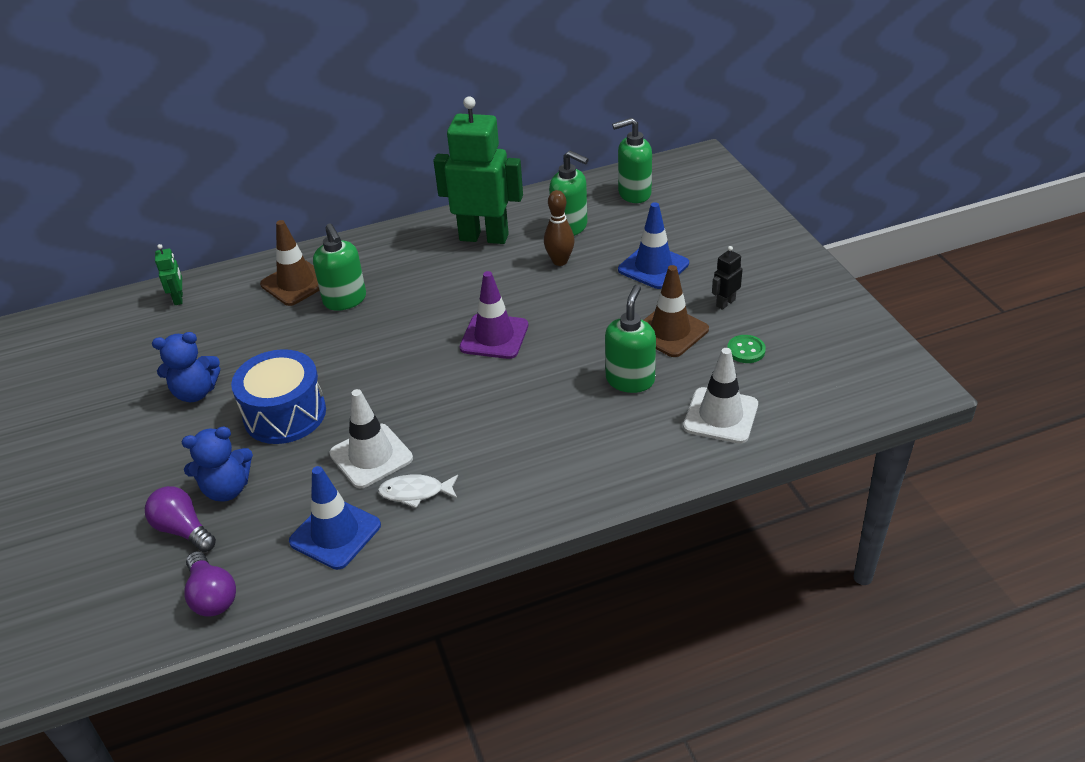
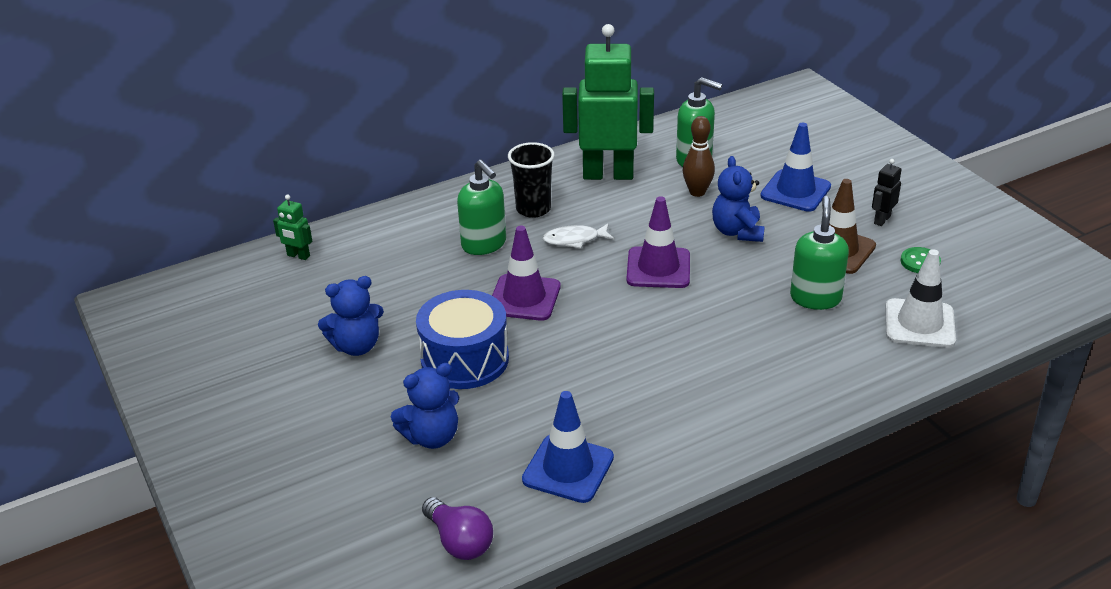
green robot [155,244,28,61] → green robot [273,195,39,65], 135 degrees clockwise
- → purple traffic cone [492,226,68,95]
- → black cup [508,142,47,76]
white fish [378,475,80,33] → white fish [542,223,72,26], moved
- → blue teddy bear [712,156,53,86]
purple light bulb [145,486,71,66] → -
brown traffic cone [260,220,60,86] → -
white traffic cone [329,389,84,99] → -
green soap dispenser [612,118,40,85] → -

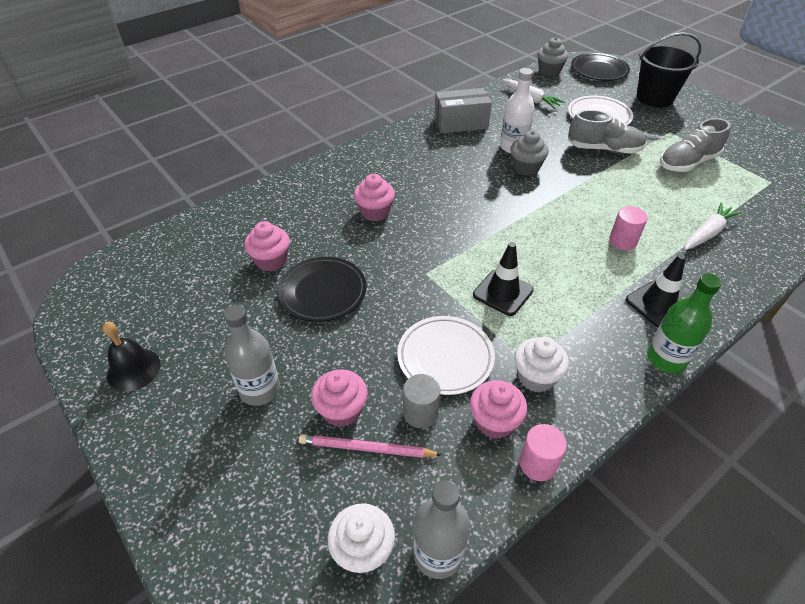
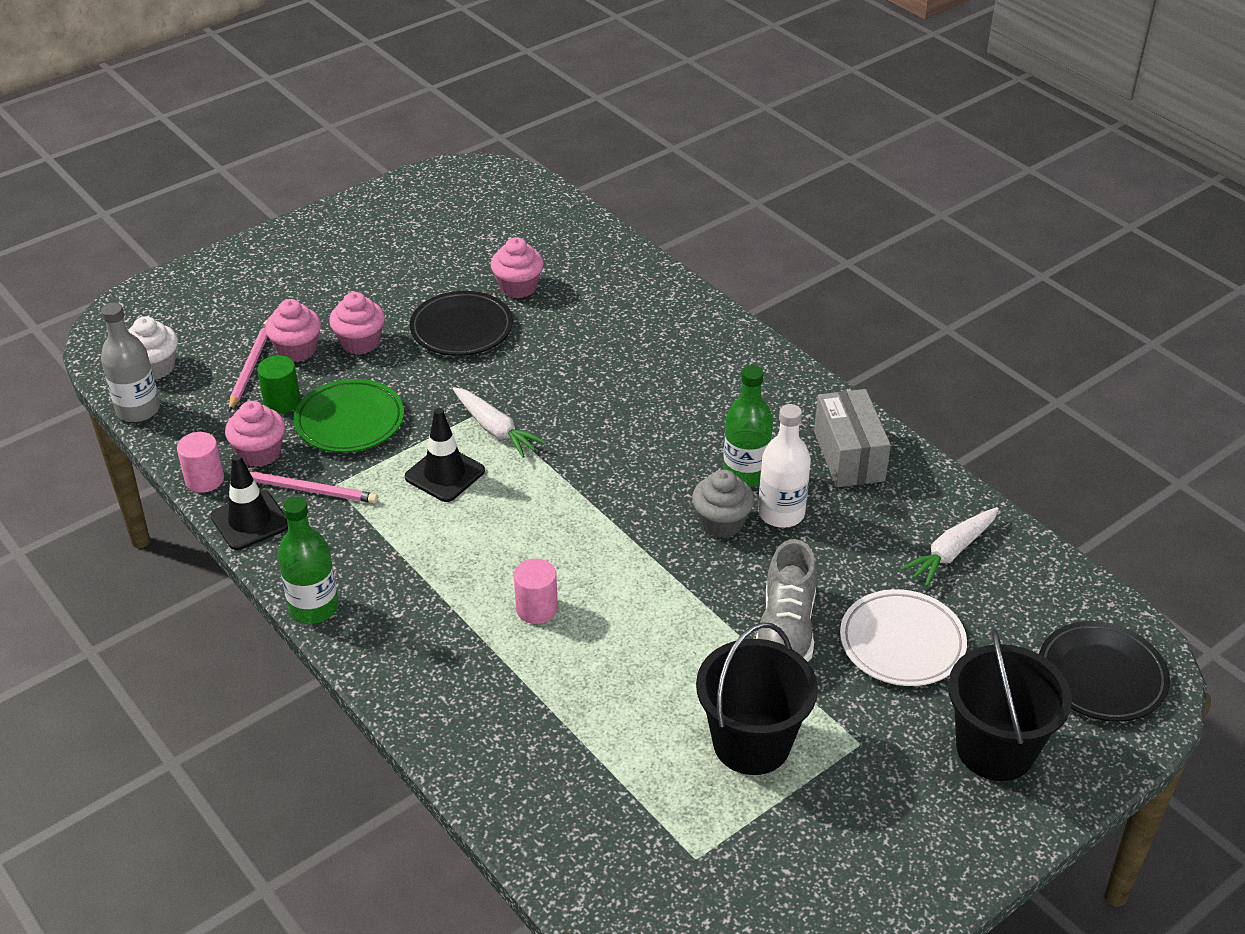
black traffic cone [626,254,60,74] → black traffic cone [211,454,77,96], moved
white cupcake [514,337,55,55] → pink pencil [250,472,128,31]
grey cylinder [403,374,37,54] → green cylinder [257,355,44,58]
white plate [397,316,98,79] → green plate [294,379,110,74]
pink cupcake [354,174,41,47] → pink cupcake [329,292,56,63], moved
white carrot [685,202,57,48] → white carrot [453,387,93,71], moved
grey shoe [660,118,71,54] → black bucket [696,622,122,153]
- → green bottle [723,365,50,122]
black bell [102,322,59,69] → -
grey bottle [224,305,56,101] → -
grey cupcake [537,37,31,39] → -

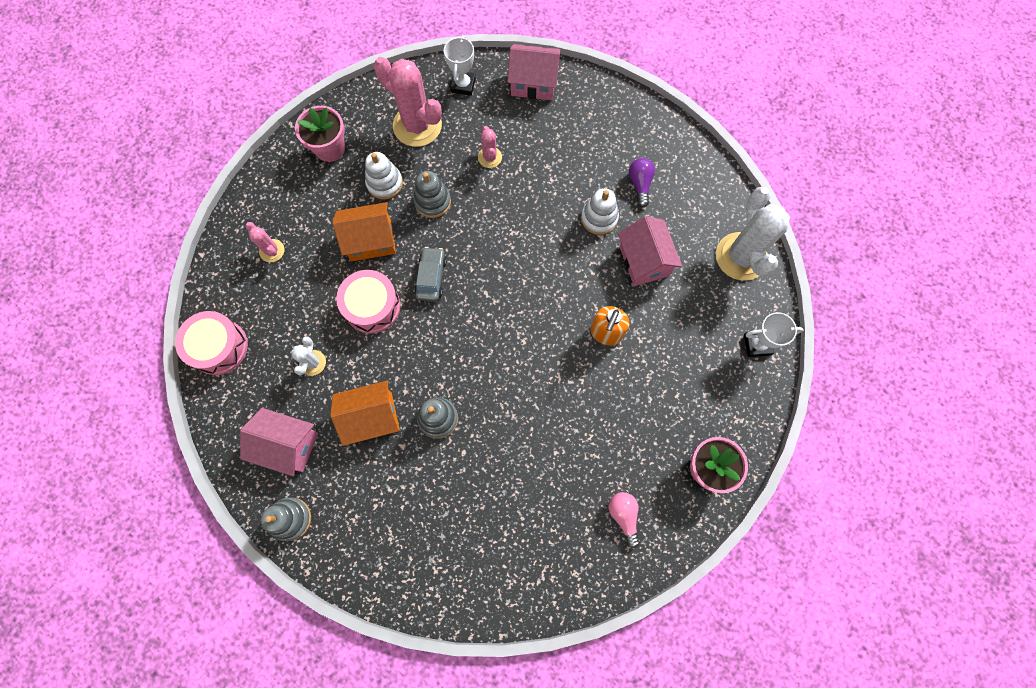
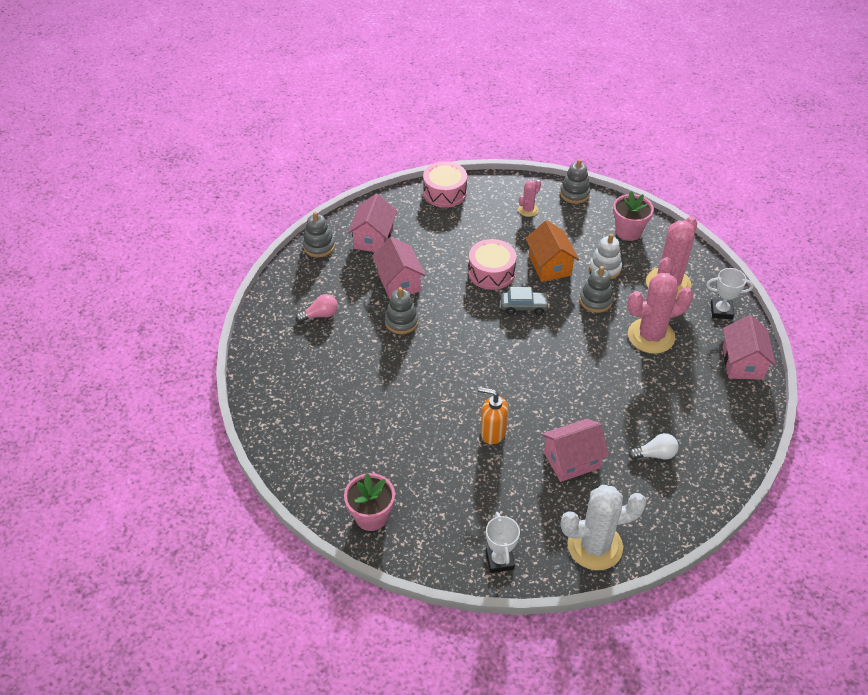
pink light bulb [609,492,31,56] → pink light bulb [296,294,42,28], moved
orange house [330,381,70,65] → pink house [372,237,53,62]
- → grey stacking toy [560,159,30,45]
pink cactus [478,126,24,42] → pink cactus [627,273,66,81], x2.05
purple light bulb [629,158,26,50] → white light bulb [629,433,50,27]
white cactus [291,336,35,40] → -
white stacking toy [581,188,38,47] → -

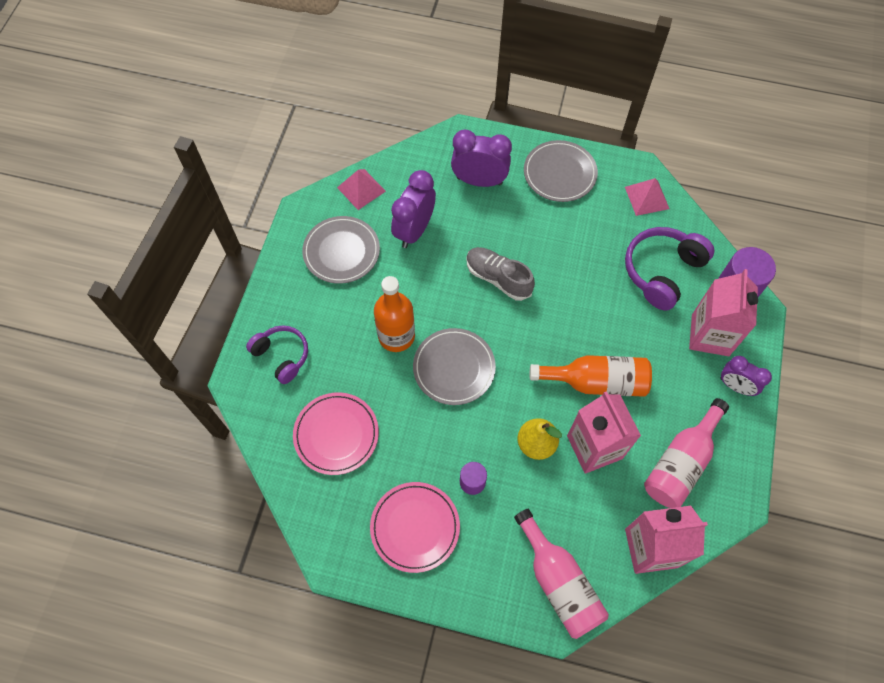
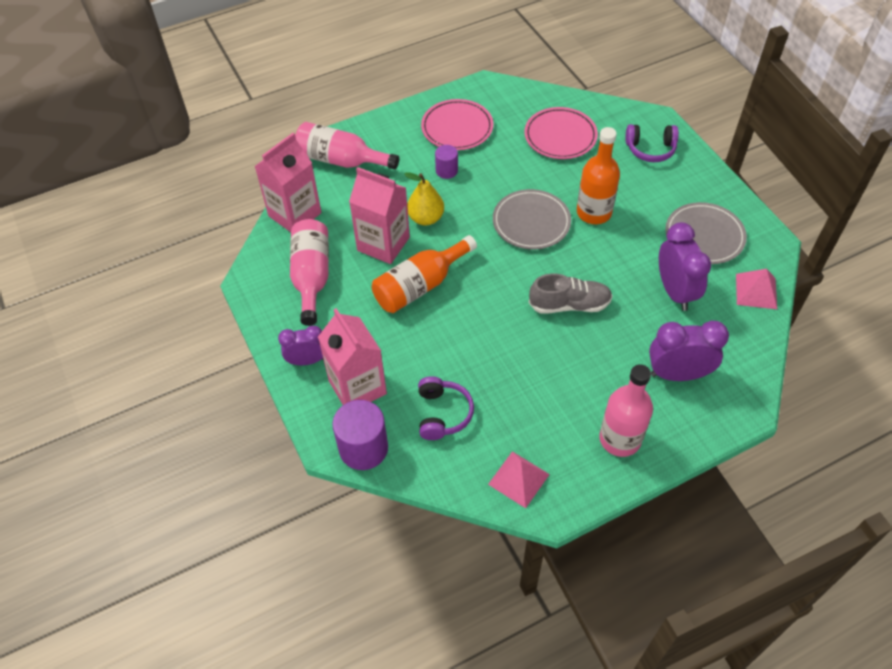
purple headphones [625,227,89,84] → purple headphones [418,376,56,64], x0.66
grey plate [524,140,74,62] → pink bottle [599,364,54,93]
purple clock [451,130,61,57] → purple clock [649,321,80,60], 150 degrees counterclockwise

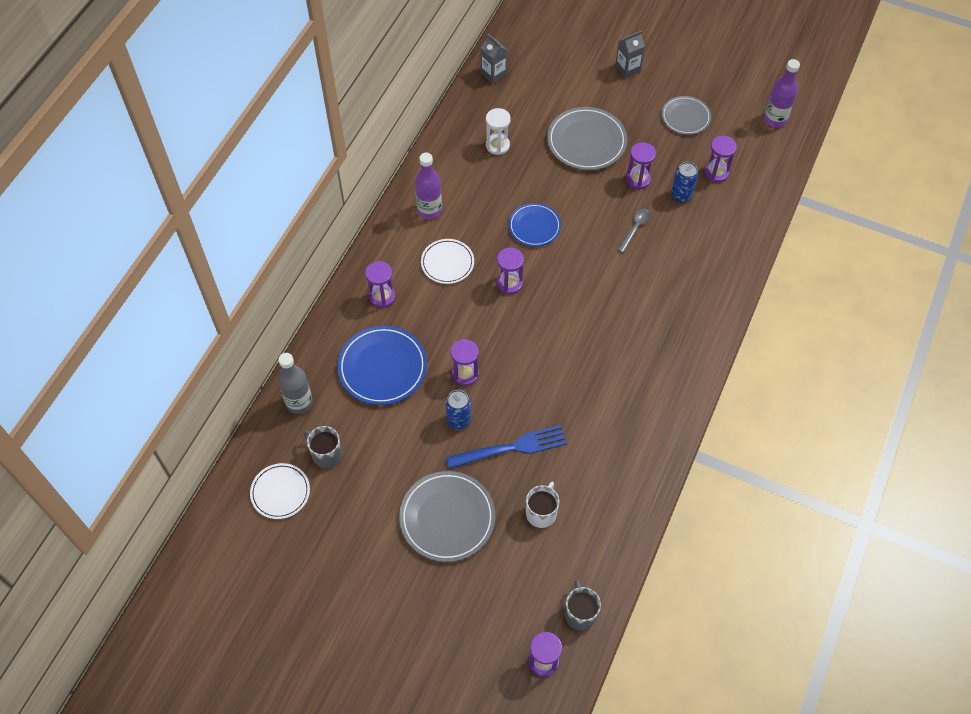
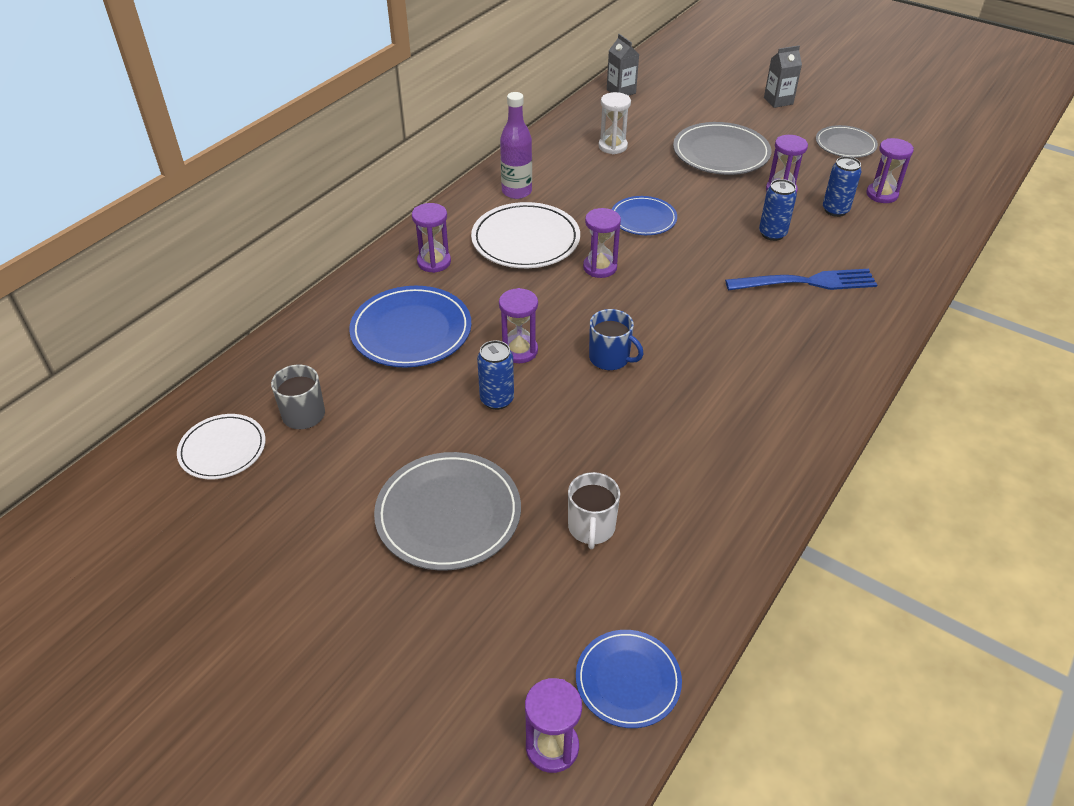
white plate [421,239,53,45] → white plate [471,202,109,66], x1.59
white mug [526,482,33,46] → white mug [568,472,52,77], 150 degrees clockwise
grey mug [565,580,36,50] → blue plate [576,630,106,98]
- → blue mug [589,309,55,61]
blue fork [446,425,121,44] → blue fork [725,269,152,21], moved
grey spoon [618,208,32,45] → blue can [759,179,38,62]
grey bottle [278,353,35,61] → -
purple bottle [764,59,36,69] → -

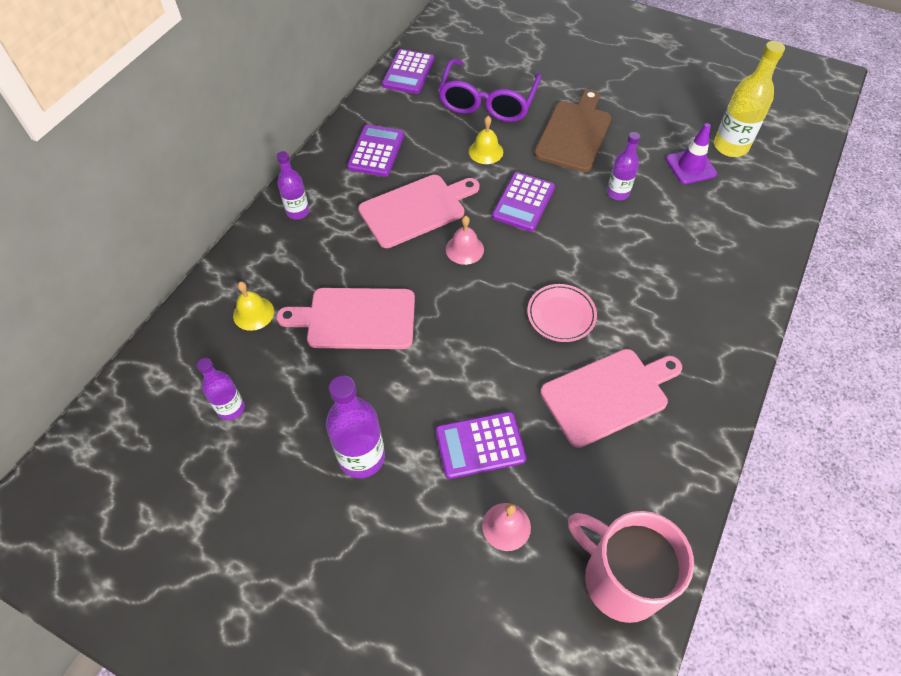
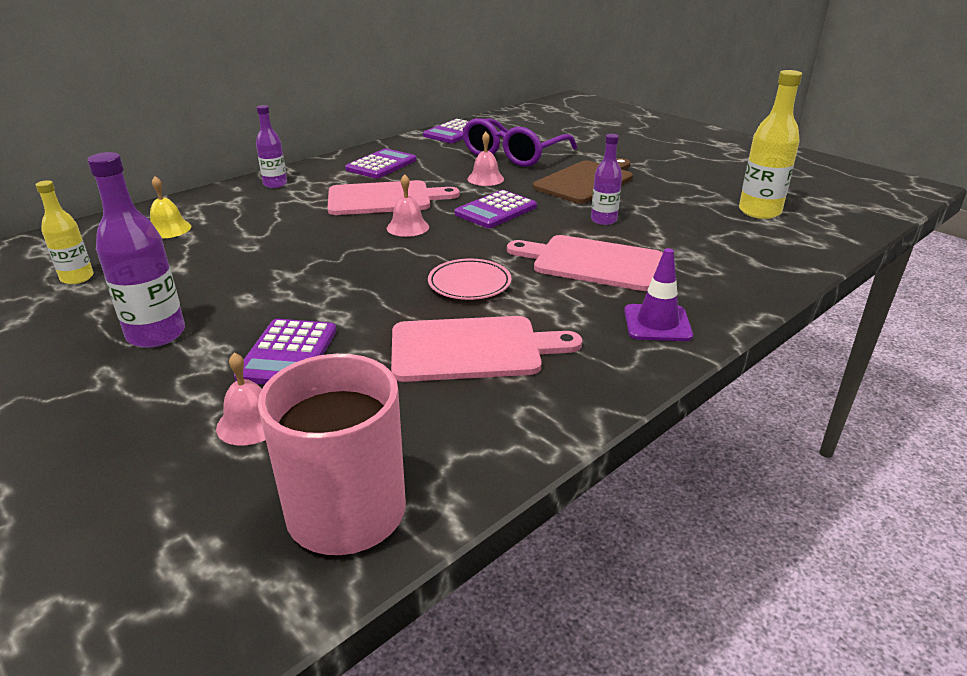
purple bottle [197,358,48,62] → yellow bottle [36,180,57,104]
purple calculator [436,412,91,67] → purple calculator [234,319,102,66], 90 degrees counterclockwise
yellow bell [469,116,34,48] → pink bell [467,132,37,54]
pink cutting board [276,288,139,61] → pink cutting board [507,235,156,56], moved
purple traffic cone [666,123,51,61] → purple traffic cone [624,248,69,93], moved

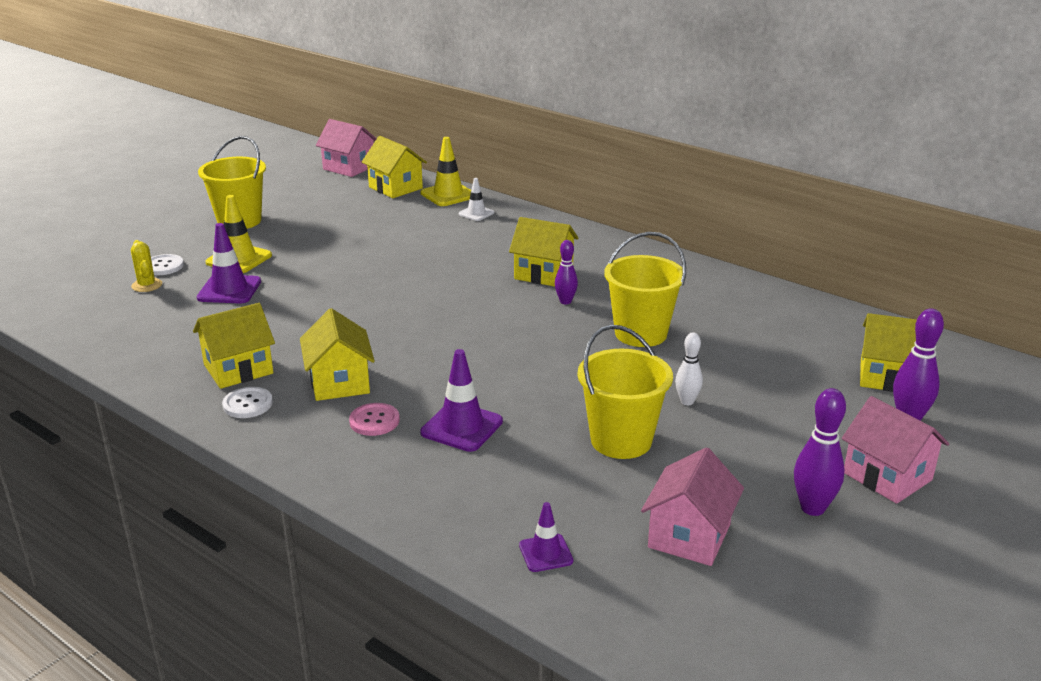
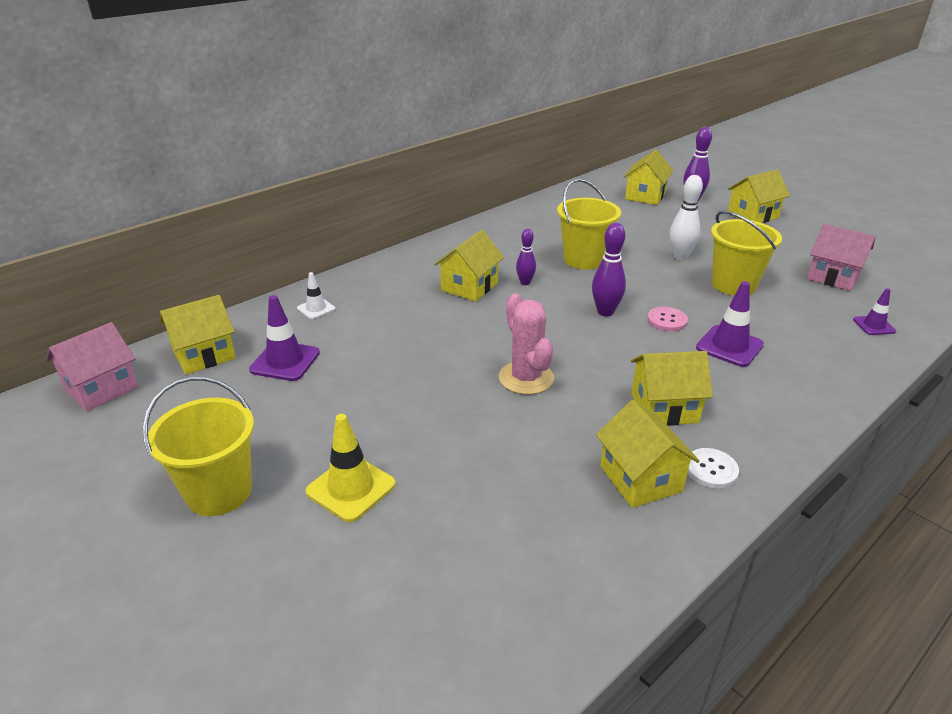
purple traffic cone [197,223,64,80] → purple traffic cone [249,295,71,86], moved
- → pink cactus [499,294,55,101]
purple bowling pin [794,388,52,128] → purple bowling pin [592,223,34,93], moved
pink button [349,403,51,33] → pink button [647,307,41,24], moved
white bowling pin [675,332,28,73] → white bowling pin [670,175,33,85], x1.54
pink house [841,396,108,108] → yellow house [728,170,62,53]
yellow cactus [131,240,31,52] → -
white button [151,254,33,21] → -
yellow traffic cone [420,137,51,69] → -

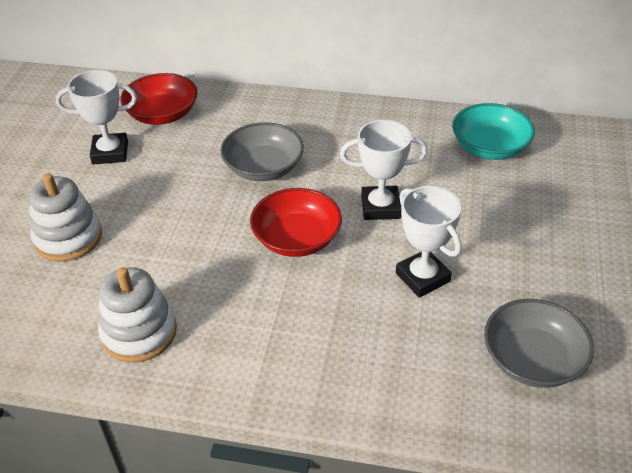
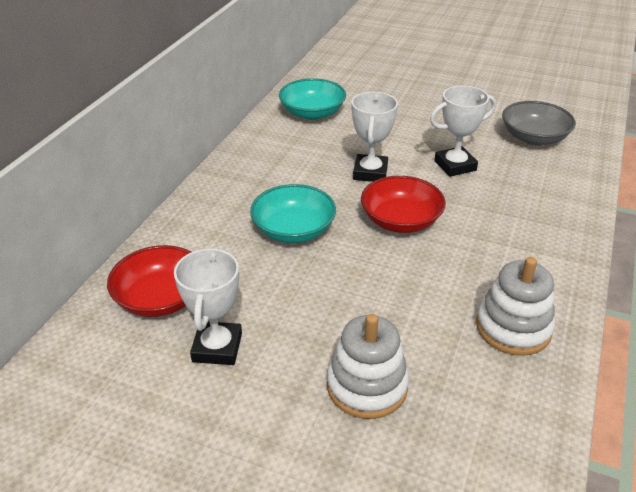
grey bowl [220,122,84,59] → turquoise bowl [250,184,86,59]

